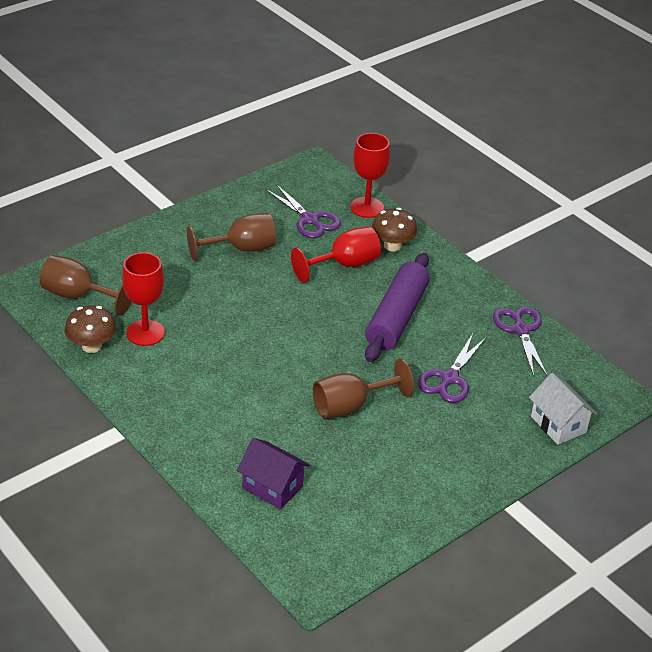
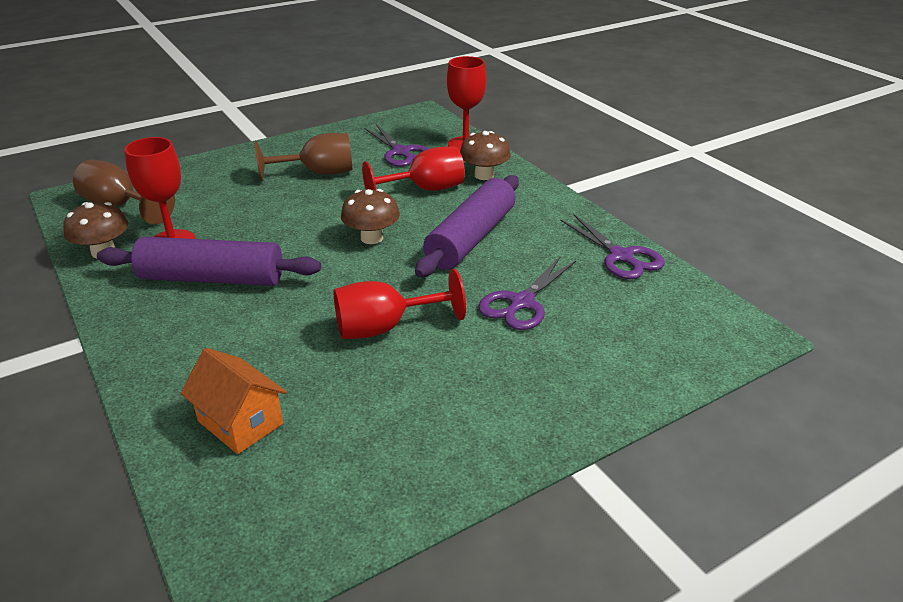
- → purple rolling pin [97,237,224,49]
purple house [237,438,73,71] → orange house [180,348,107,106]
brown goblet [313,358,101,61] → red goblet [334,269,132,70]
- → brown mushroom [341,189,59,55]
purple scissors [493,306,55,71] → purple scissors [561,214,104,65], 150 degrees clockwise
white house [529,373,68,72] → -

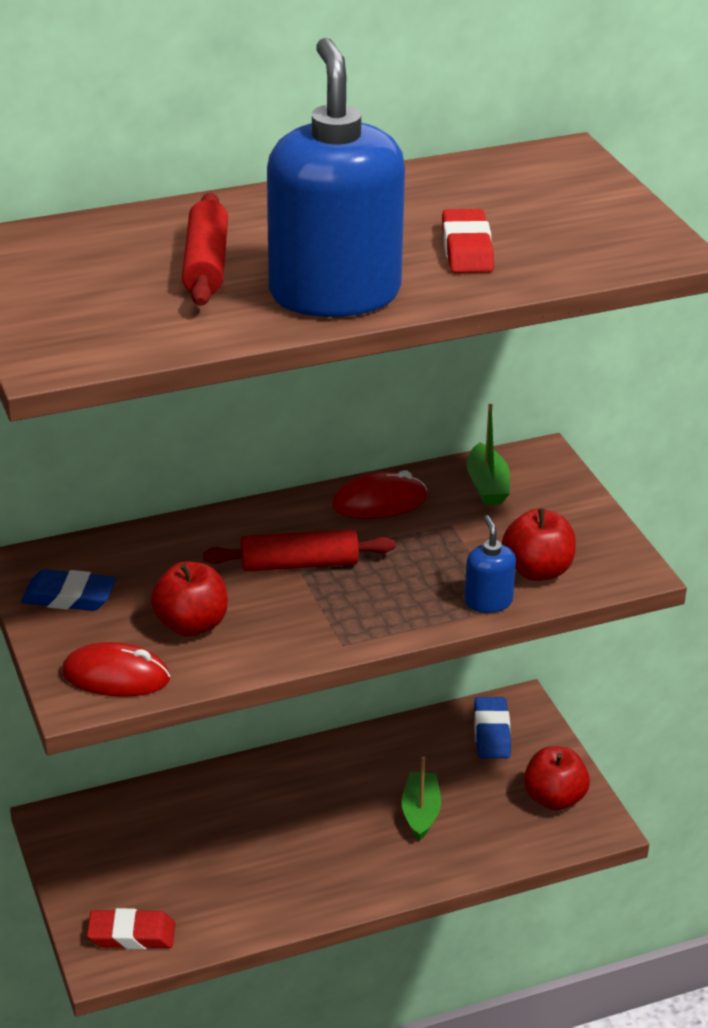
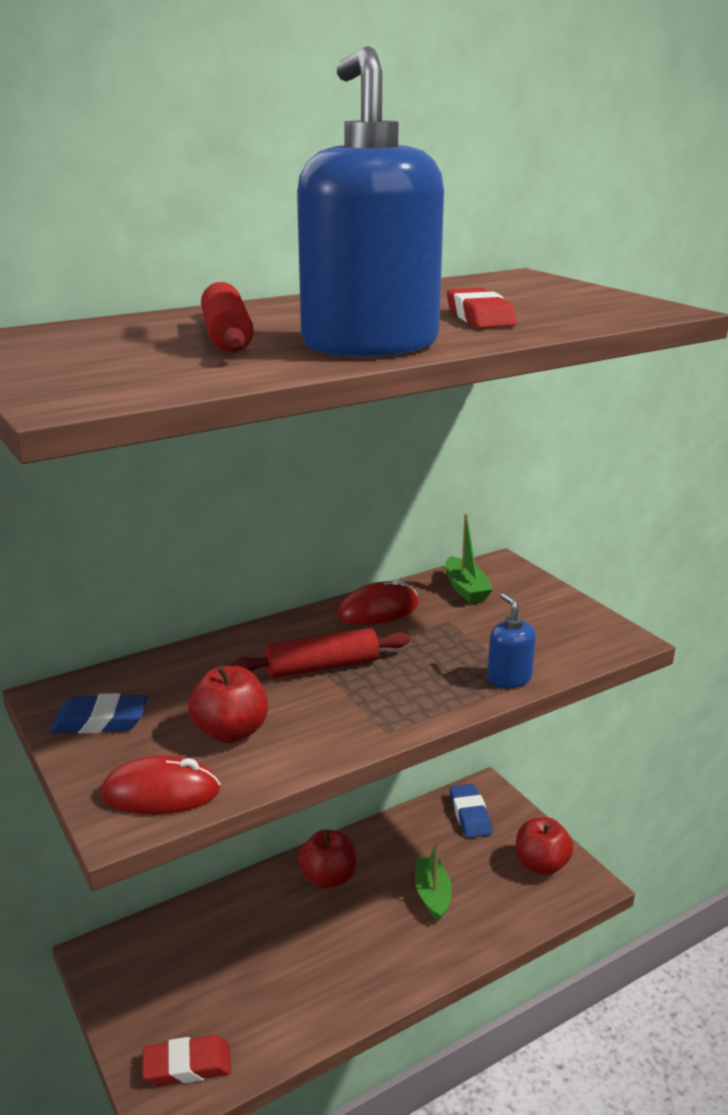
red apple [502,508,74,73] → red apple [298,830,58,59], moved

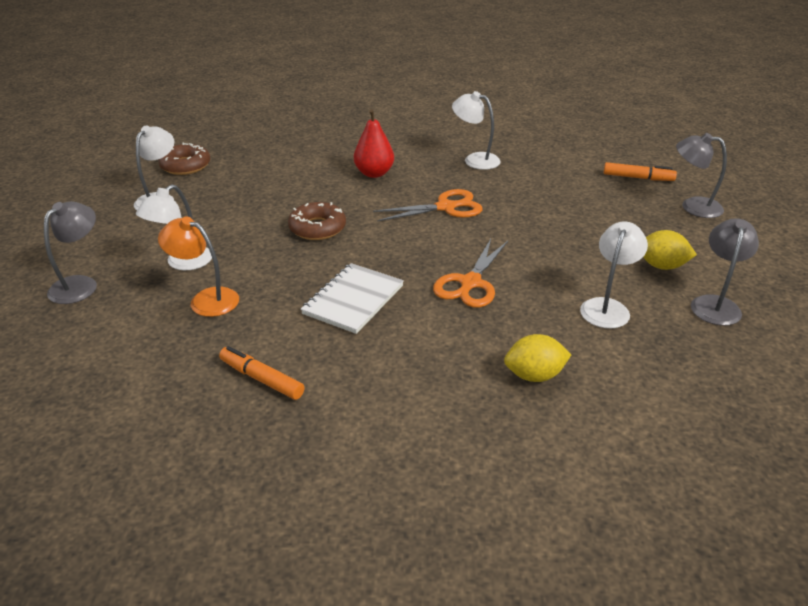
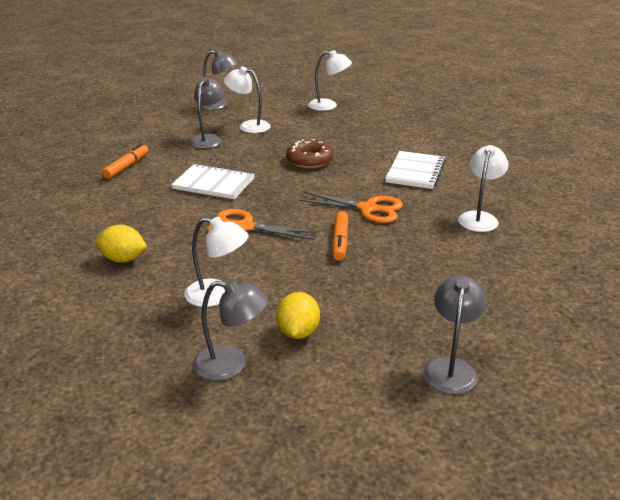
yellow lemon [504,334,68,48] → yellow lemon [96,225,51,38], 60 degrees counterclockwise
orange lamp [158,217,81,100] → grey lamp [189,77,35,72]
orange scissors [373,189,110,32] → orange scissors [299,192,104,31], 45 degrees counterclockwise
orange marker [604,162,73,19] → orange marker [332,211,16,50], moved
red pear [354,109,40,69] → white notebook [385,151,61,38]
brown donut [158,142,52,33] → -

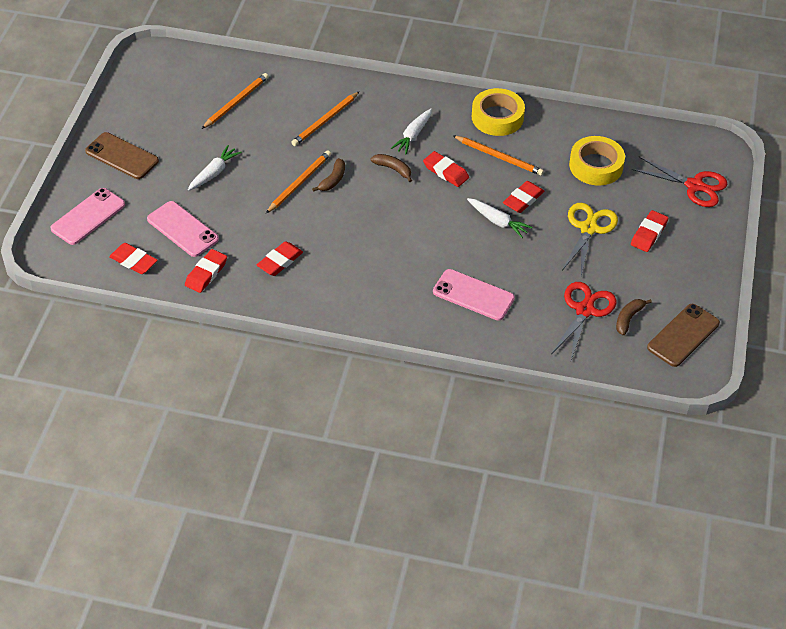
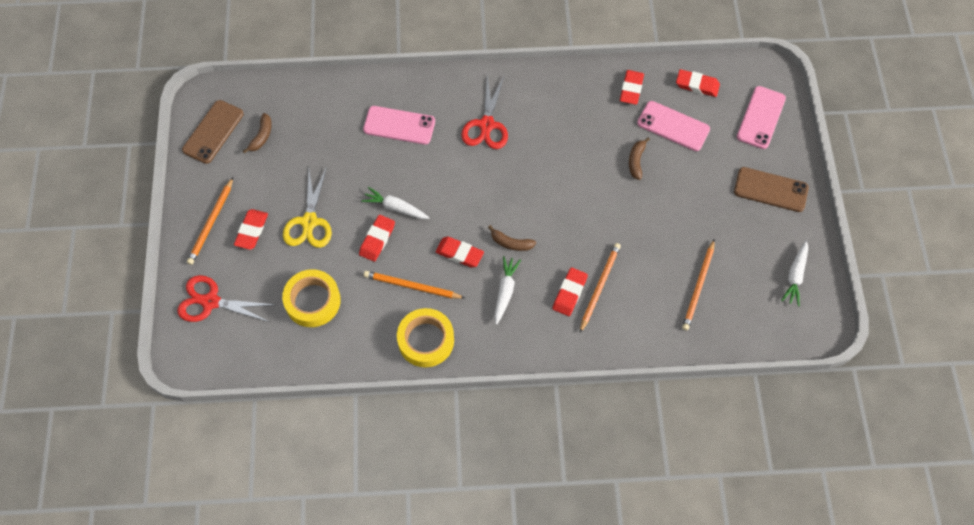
orange pencil [266,150,65,63] → orange pencil [187,178,46,87], moved
red scissors [552,282,64,78] → red scissors [461,75,47,74], moved
red eraser [257,241,46,35] → red eraser [553,267,35,49], moved
brown banana [312,158,33,34] → brown banana [629,137,21,43], moved
white carrot [188,145,54,46] → white carrot [781,240,27,66], moved

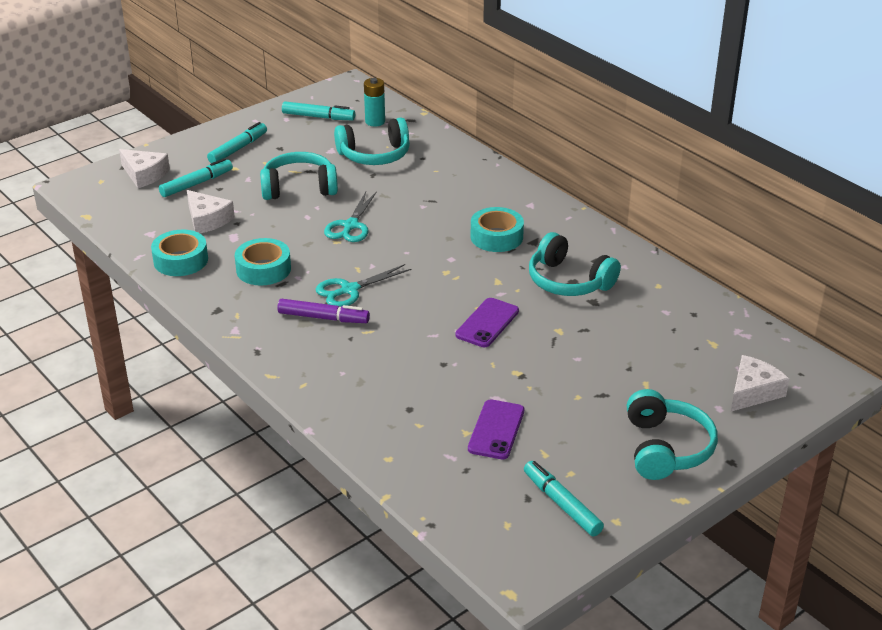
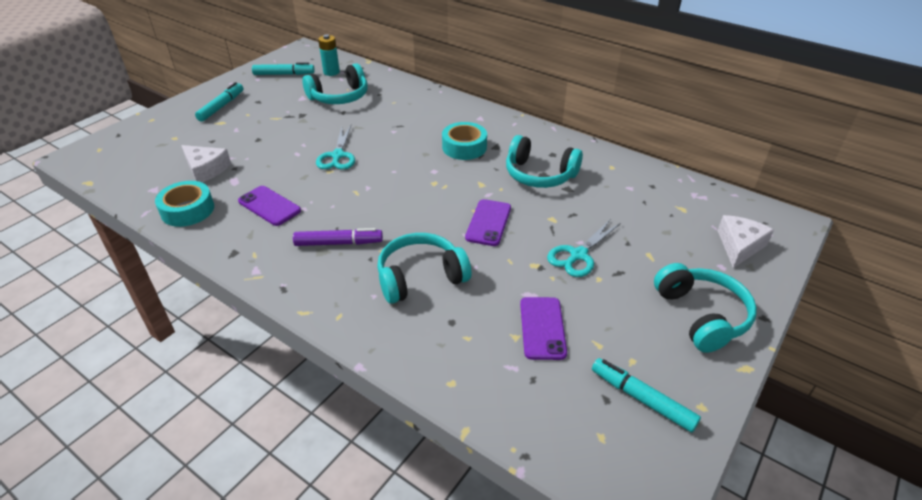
turquoise tape [235,238,56,48] → purple phone [238,186,63,40]
turquoise headphones [260,152,78,48] → turquoise headphones [377,233,94,71], moved
turquoise scissors [316,264,96,43] → turquoise scissors [547,220,73,57], moved
white cheese [119,149,51,39] → -
turquoise marker [159,158,74,39] → -

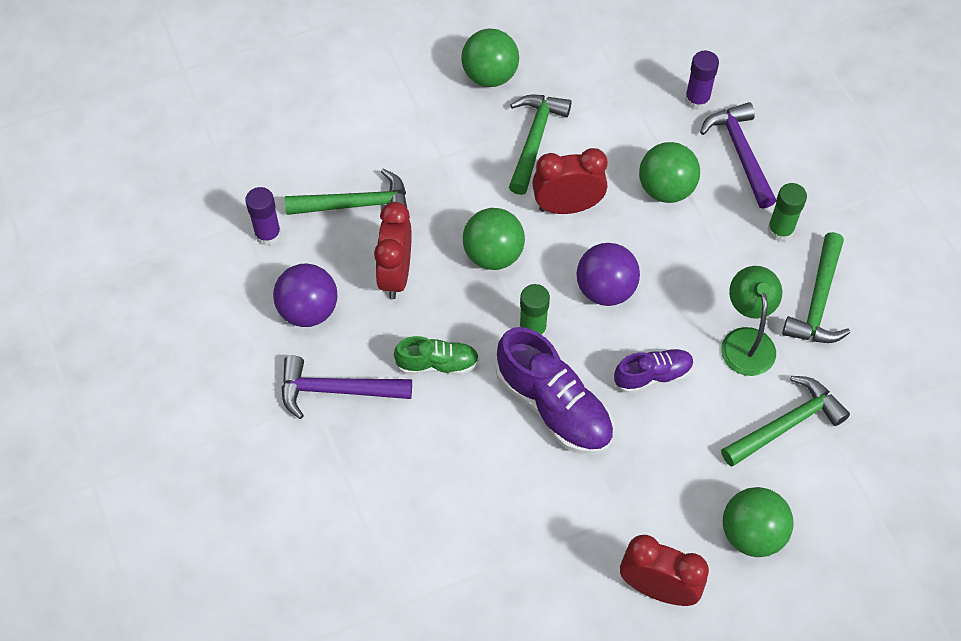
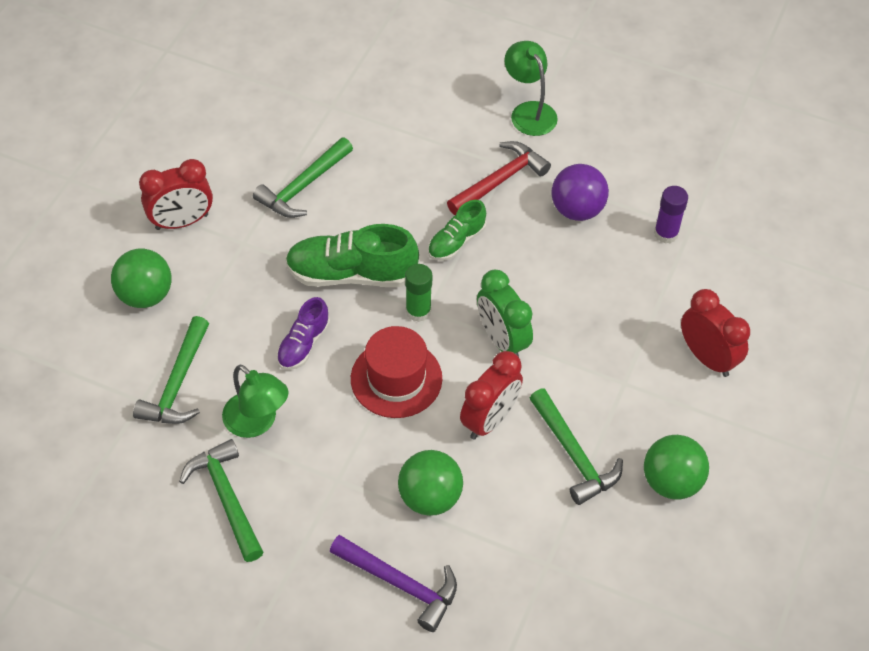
green hammer [285,168,122,47] → green hammer [253,137,100,81], moved
purple shoe [496,327,118,128] → green shoe [285,224,134,63]
purple ball [577,243,63,63] → red hat [351,326,91,92]
purple hammer [282,355,130,64] → red hammer [447,141,104,74]
green ball [463,208,62,62] → green clock [477,270,56,87]
- → green lamp [504,41,54,95]
red clock [374,202,38,97] → red clock [681,289,69,88], moved
purple glue stick [685,51,34,59] → -
green glue stick [767,183,40,59] → -

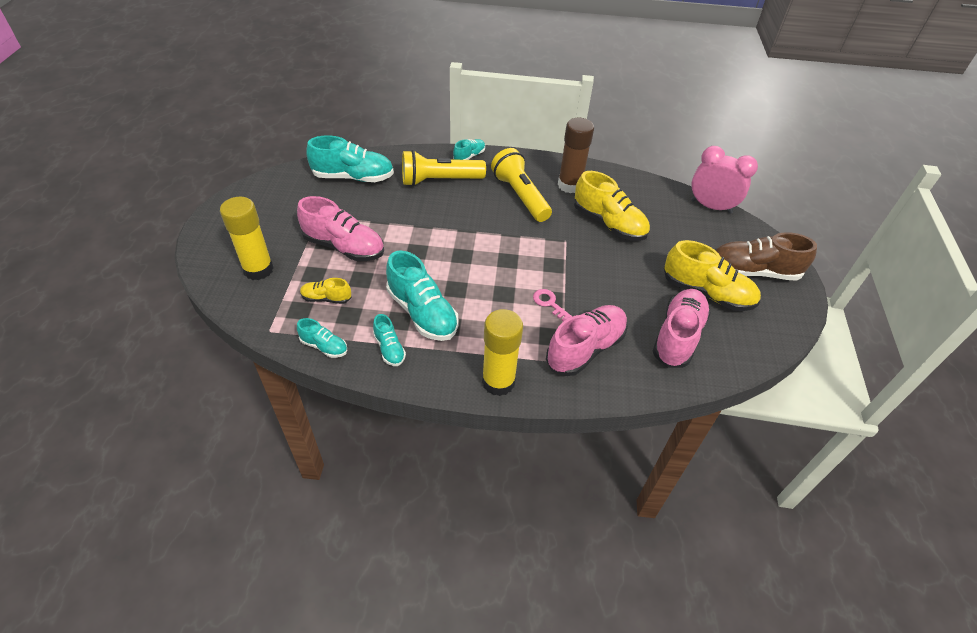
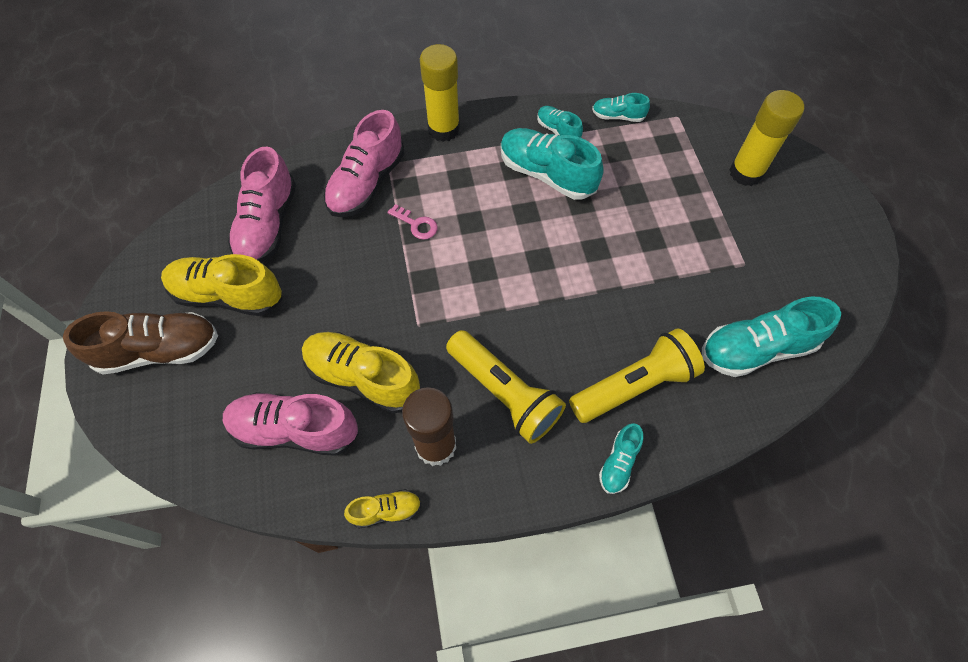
pink shoe [297,196,87,65] → pink shoe [223,392,136,64], moved
yellow shoe [300,278,52,26] → yellow shoe [344,489,78,39], moved
pink clock [691,146,67,68] → -

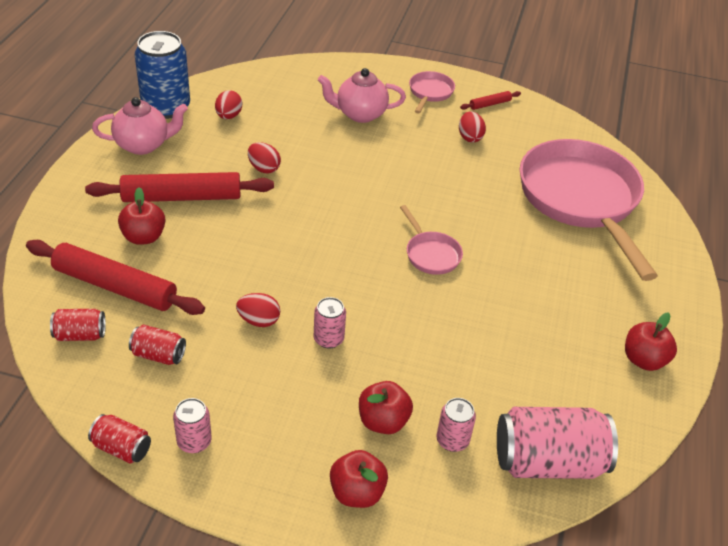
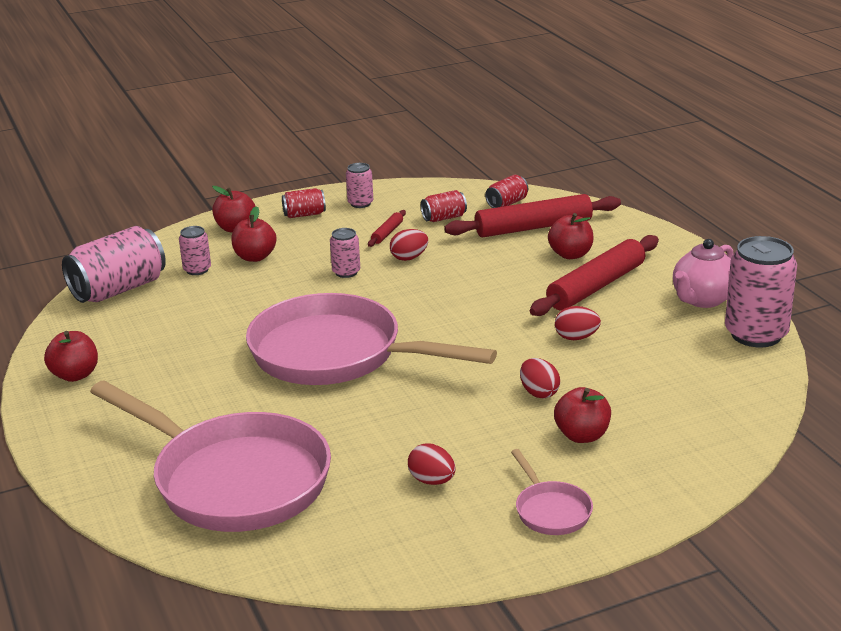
pink pan [400,205,63,70] → pink pan [246,293,251,92], x2.38
red can [88,414,63,49] → red can [282,188,44,30], moved
red rolling pin [460,91,61,19] → red rolling pin [368,210,38,37], moved
red egg [215,90,27,29] → red egg [520,358,40,40], moved
pink teapot [318,68,88,55] → red apple [554,387,57,56]
blue can [135,31,55,88] → pink can [725,236,72,111]

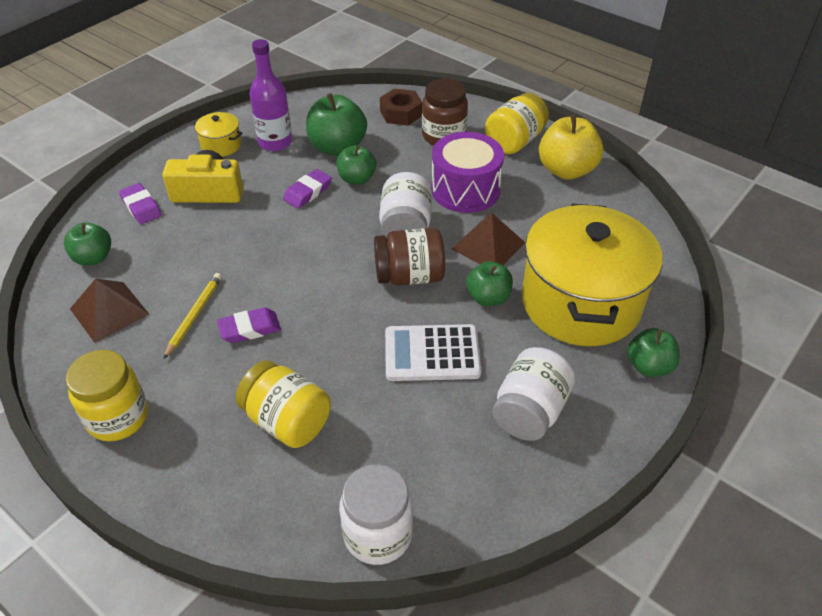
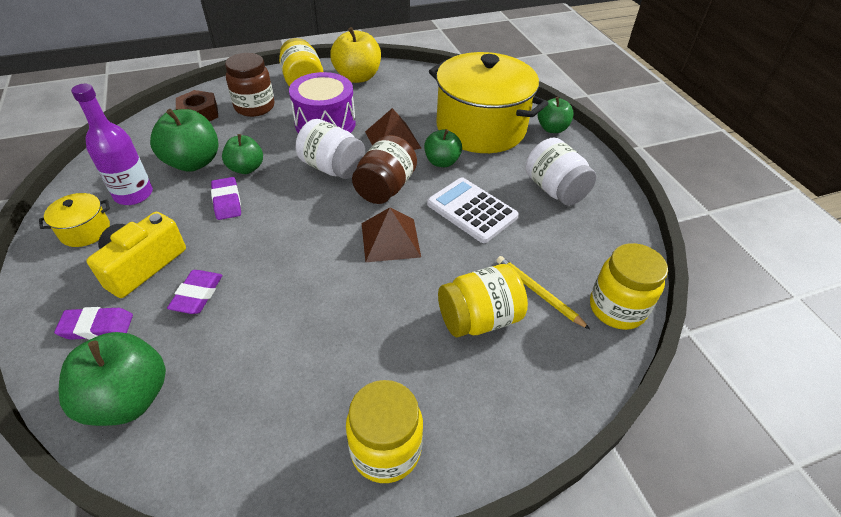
green apple [64,222,47,44] → green apple [59,332,107,94], x1.59
purple eraser [217,307,64,36] → purple eraser [167,270,56,44], moved
brown pyramid [70,279,79,64] → brown pyramid [362,207,59,55], moved
white calculator [385,324,96,57] → white calculator [427,177,92,66], 105 degrees clockwise
yellow pencil [164,273,58,86] → yellow pencil [496,256,94,73], moved
white jar [339,464,74,101] → yellow jar [590,243,78,87]

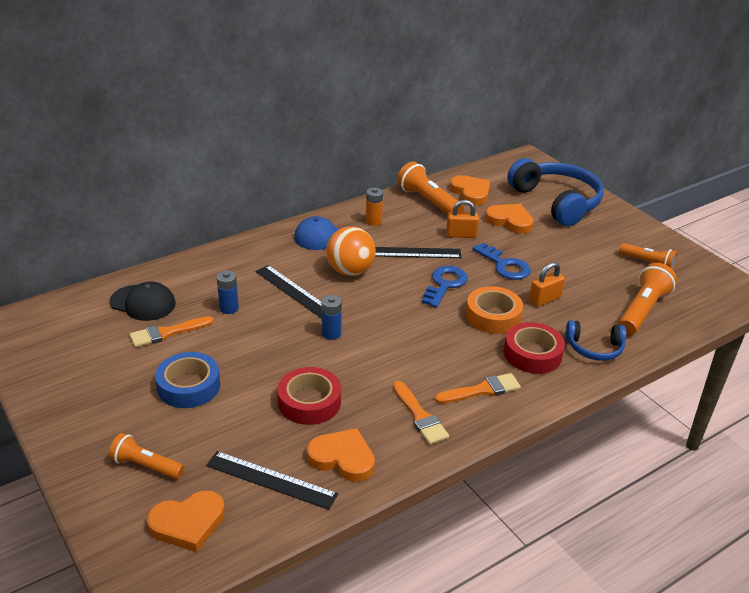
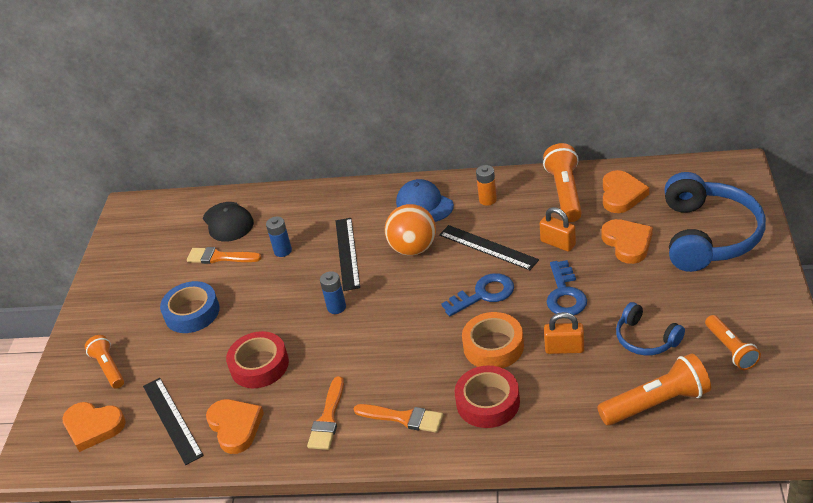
blue headphones [566,320,60,41] → blue headphones [616,302,69,53], moved

